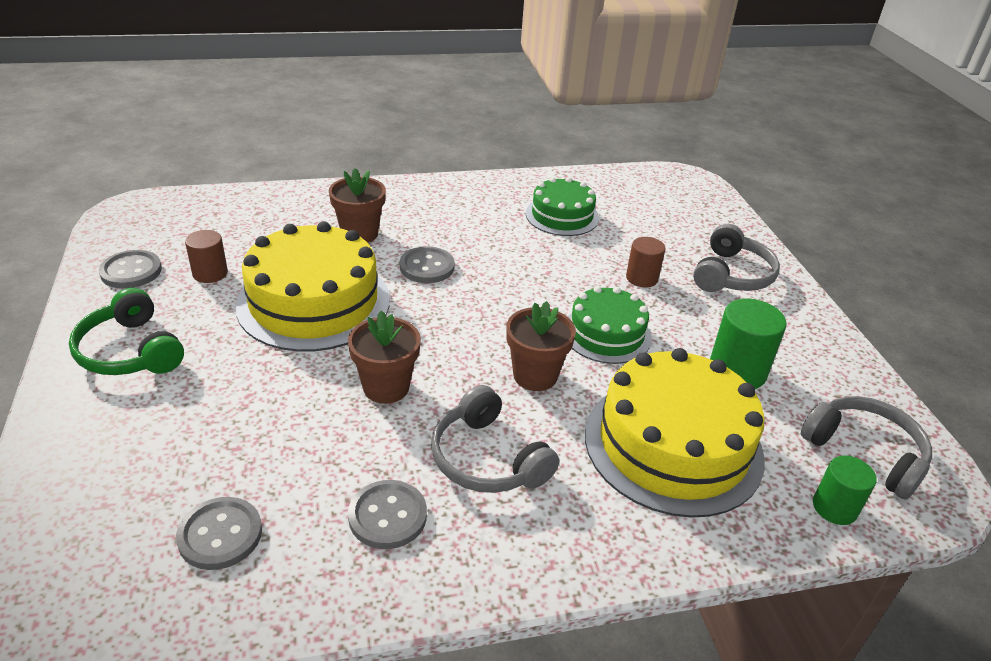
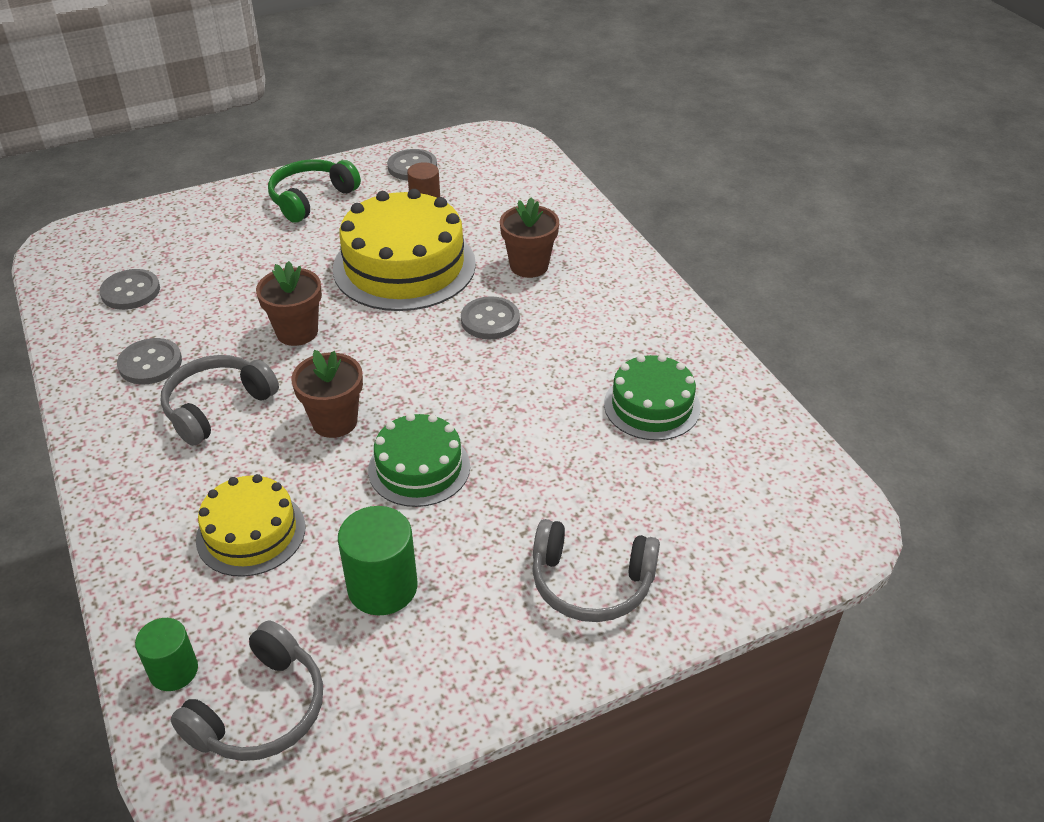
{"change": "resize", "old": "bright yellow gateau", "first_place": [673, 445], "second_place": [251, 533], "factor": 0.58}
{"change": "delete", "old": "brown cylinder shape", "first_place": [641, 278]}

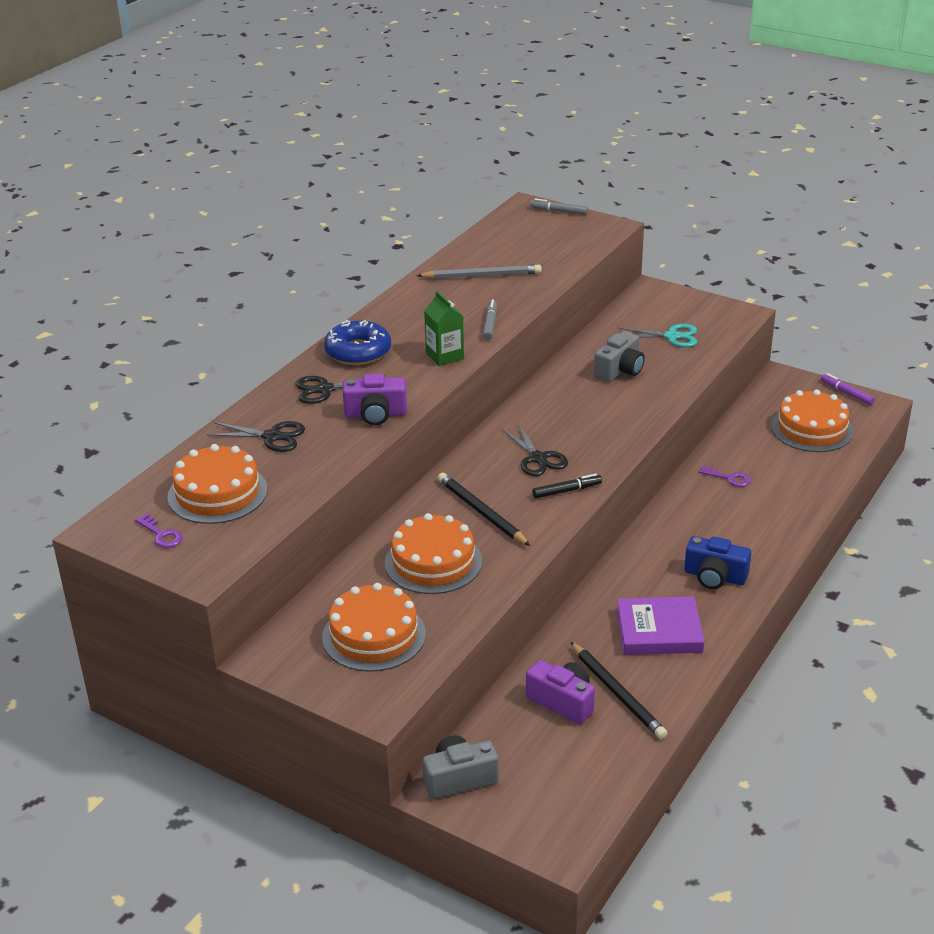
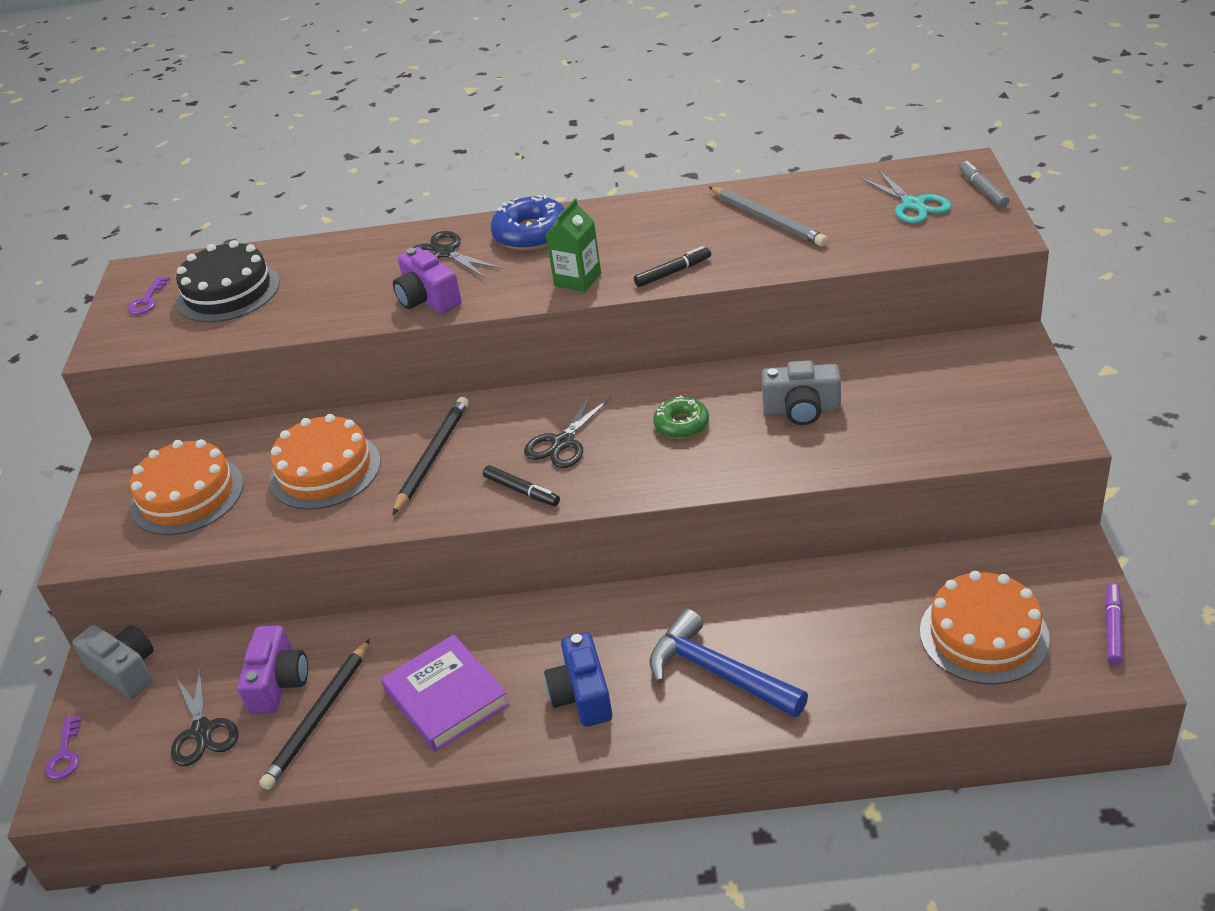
{"change": "recolor", "old": "orange gateau", "new": "black gateau", "first_place": [217, 493], "second_place": [228, 292]}
{"change": "move", "old": "black pair of scissors", "first_place": [272, 437], "second_place": [202, 731]}
{"change": "recolor", "old": "gray felt pen", "new": "black felt pen", "first_place": [490, 324], "second_place": [673, 272]}
{"change": "move", "old": "teal pair of scissors", "first_place": [672, 336], "second_place": [913, 205]}
{"change": "move", "old": "violet door key", "first_place": [729, 478], "second_place": [65, 754]}
{"change": "insert", "new": "cobalt hammer", "second_place": [718, 672]}
{"change": "insert", "new": "green doughnut", "second_place": [681, 424]}

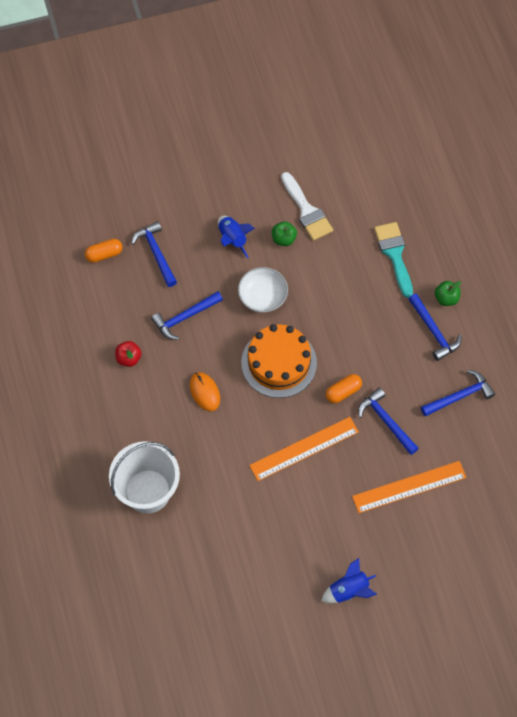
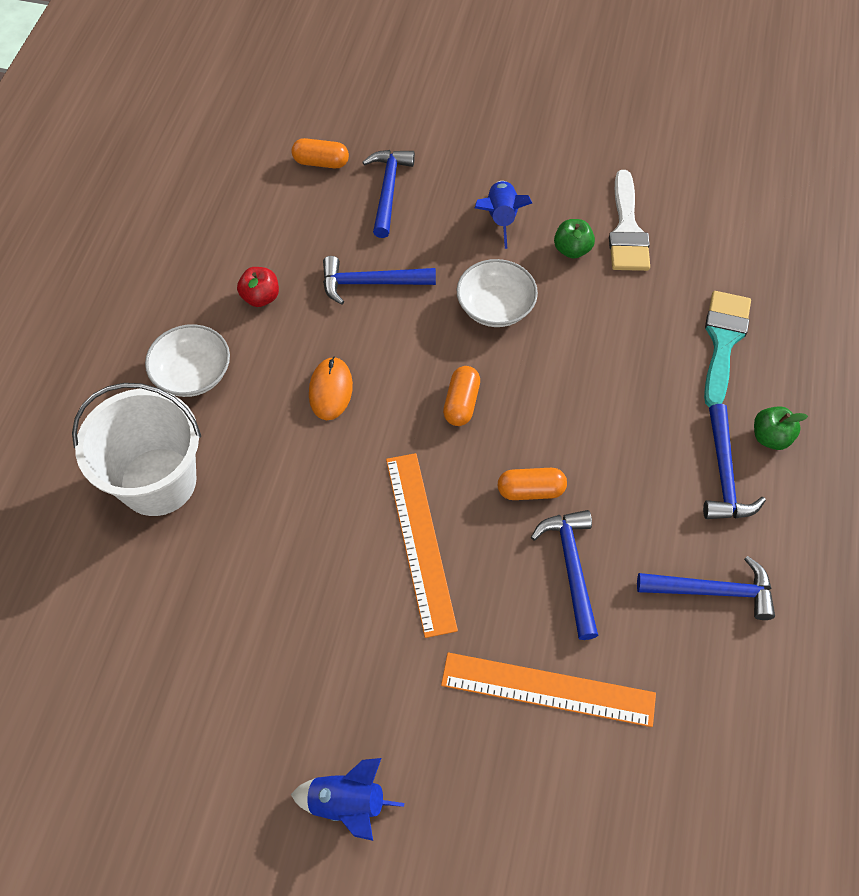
{"change": "replace", "old": "orange gateau", "new": "orange pill shape", "first_place": [279, 363], "second_place": [461, 403]}
{"change": "rotate", "old": "orange straightedge", "first_place": [304, 449], "second_place": [420, 542], "degrees": 75}
{"change": "insert", "new": "white bowl", "second_place": [193, 374]}

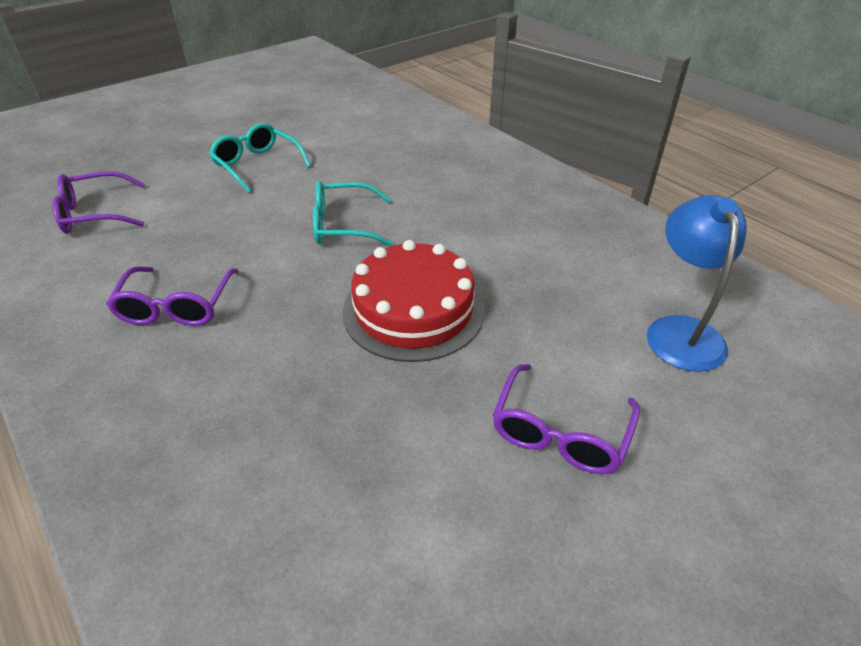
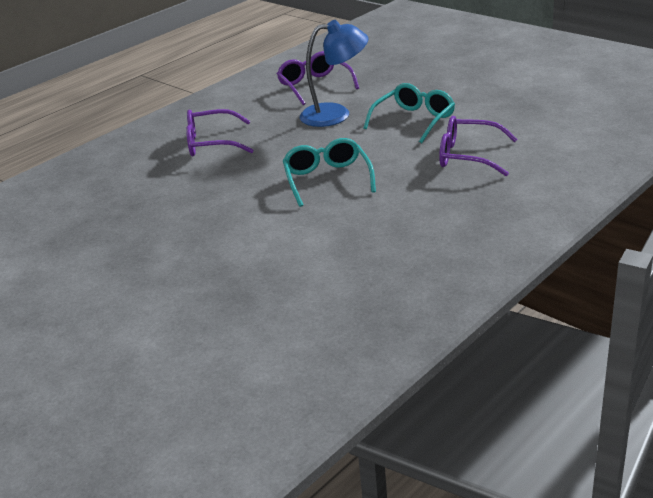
{"change": "delete", "old": "scarlet gateau", "first_place": [413, 310]}
{"change": "move", "old": "violet spectacles", "first_place": [560, 431], "second_place": [469, 156]}
{"change": "move", "old": "cobalt desk lamp", "first_place": [680, 331], "second_place": [336, 114]}

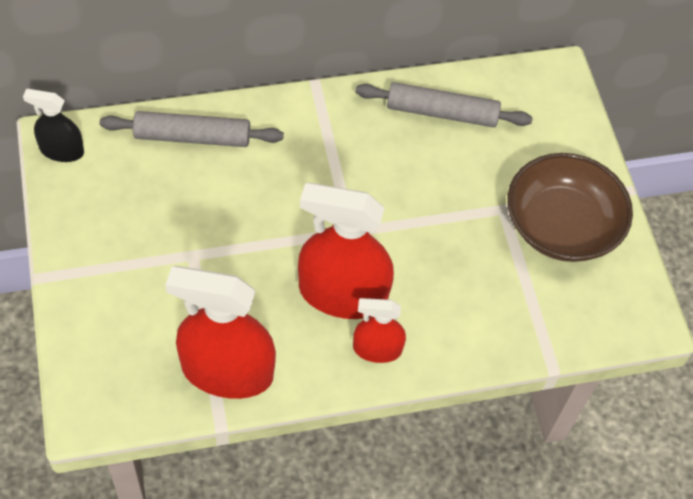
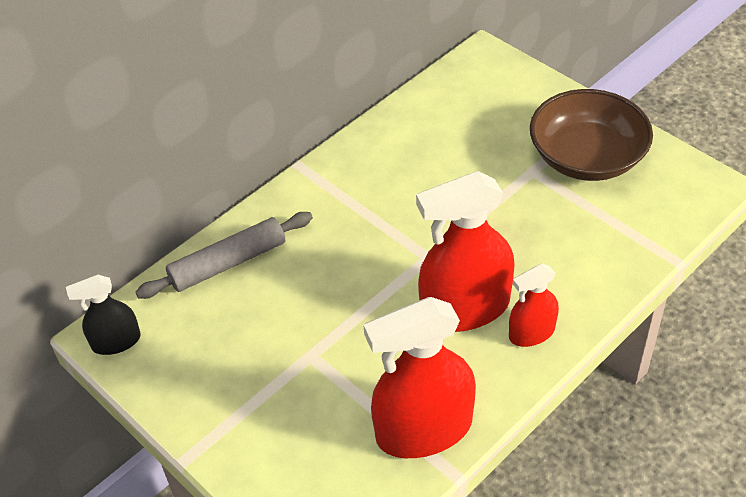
{"change": "delete", "old": "gray pastry roller", "first_place": [441, 112]}

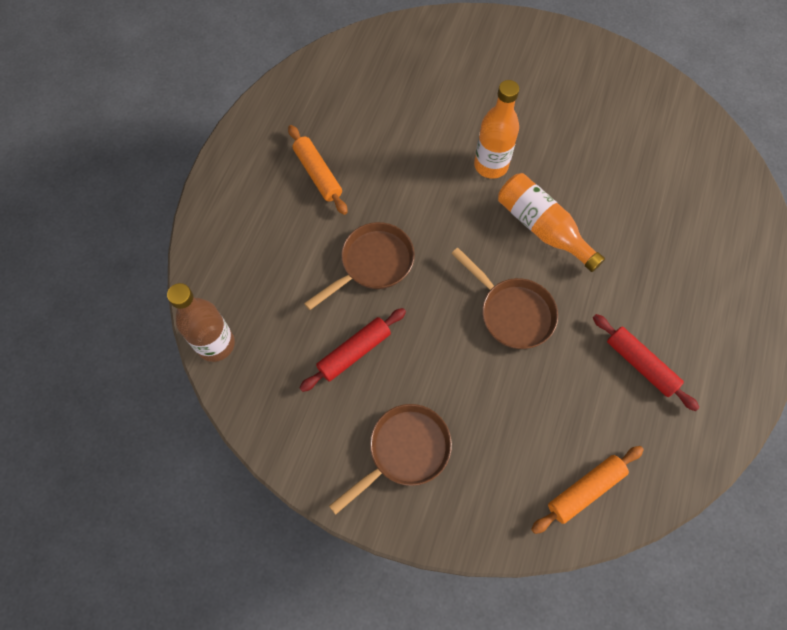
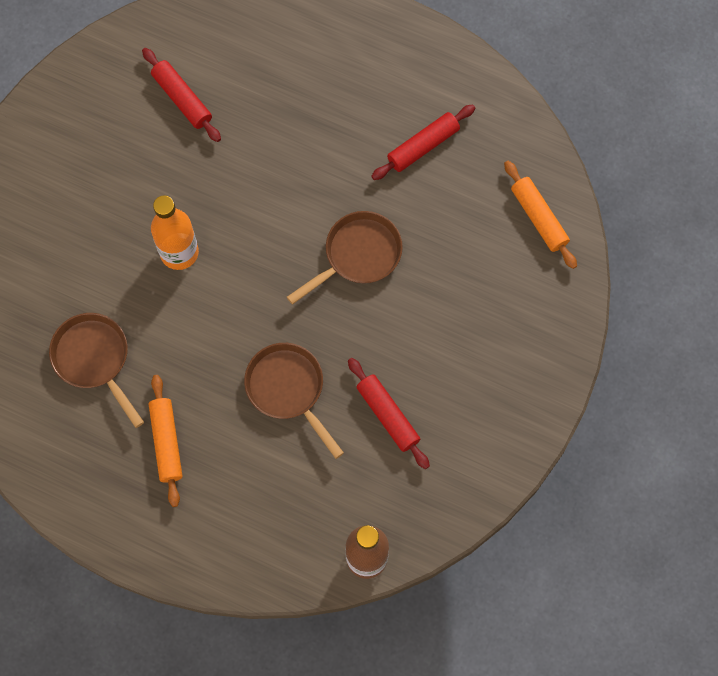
{"change": "rotate", "old": "orange pastry roller", "first_place": [318, 174], "second_place": [166, 442], "degrees": -75}
{"change": "move", "old": "brown frying pan", "first_place": [404, 451], "second_place": [94, 359]}
{"change": "delete", "old": "orange drink bottle", "first_place": [542, 228]}
{"change": "insert", "new": "scarlet pastry roller", "second_place": [182, 99]}

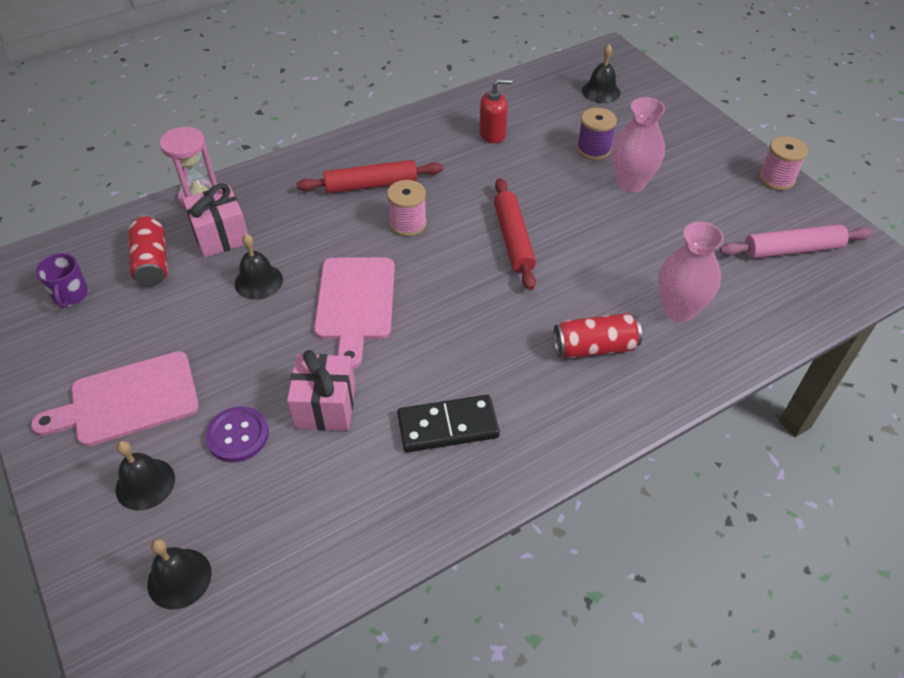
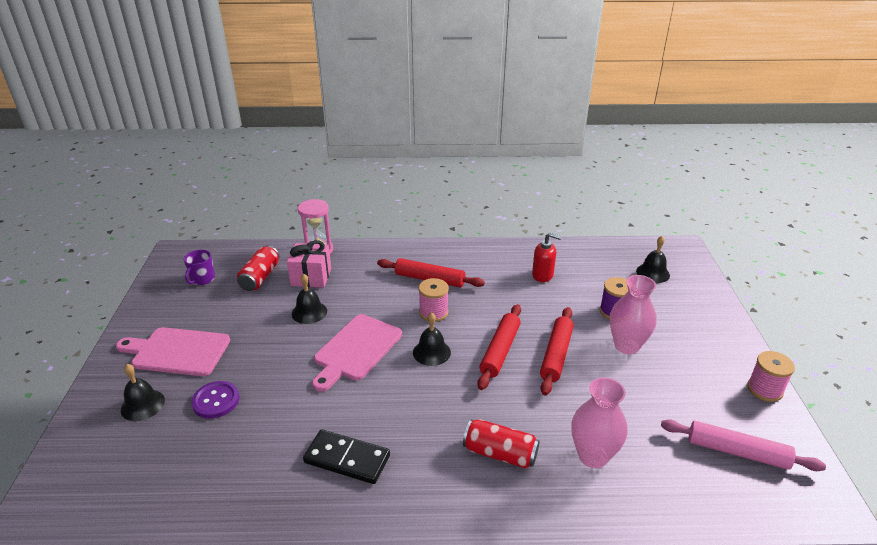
{"change": "move", "old": "black school bell", "first_place": [179, 578], "second_place": [431, 352]}
{"change": "delete", "old": "rosy gift", "first_place": [325, 406]}
{"change": "insert", "new": "scarlet pastry roller", "second_place": [556, 355]}

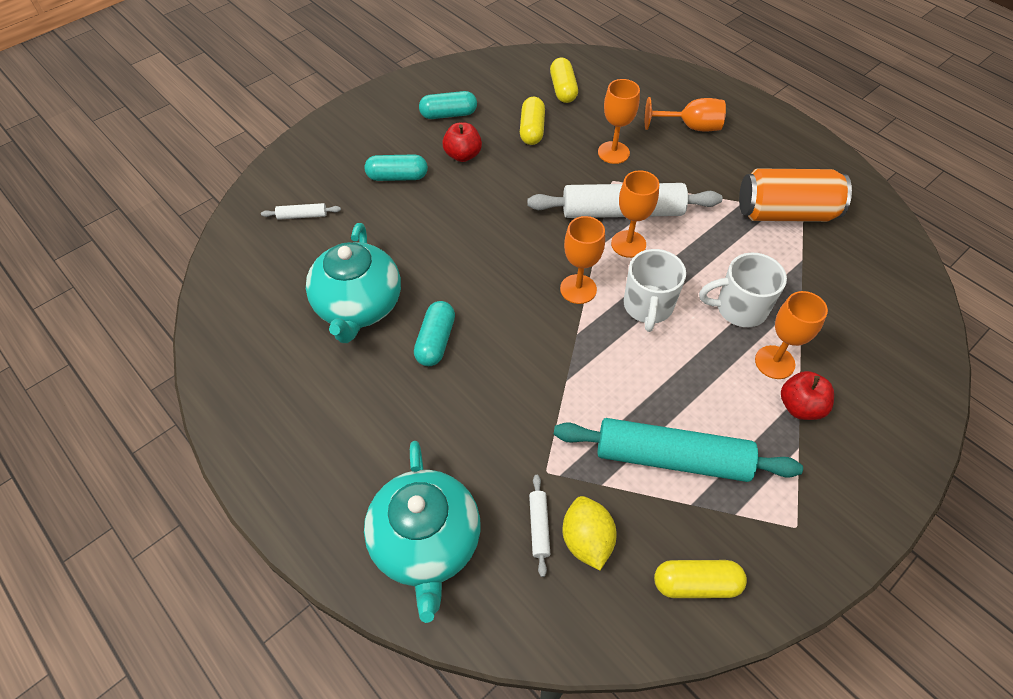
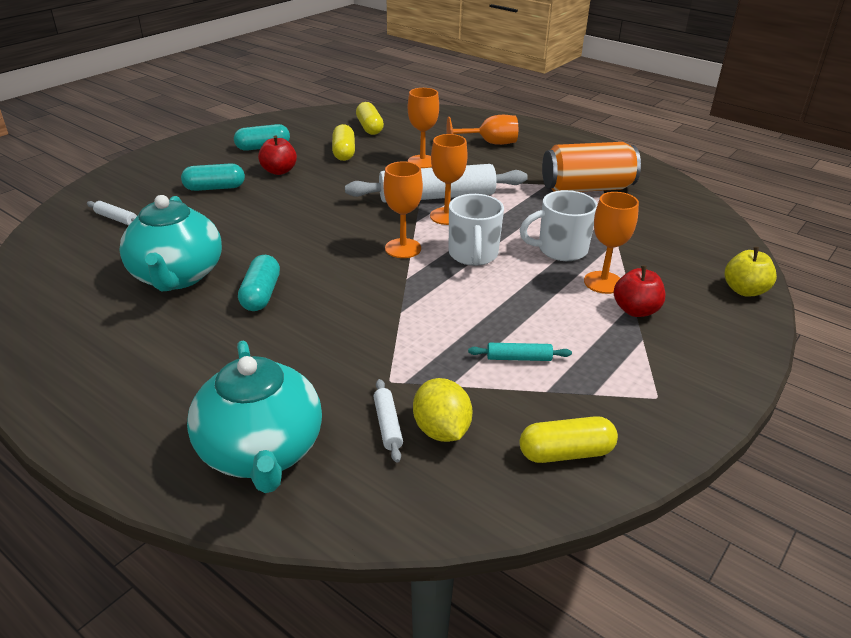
{"change": "rotate", "old": "white pastry roller", "first_place": [302, 216], "second_place": [116, 219], "degrees": 45}
{"change": "resize", "old": "teal pastry roller", "first_place": [671, 458], "second_place": [519, 358], "factor": 0.41}
{"change": "insert", "new": "bright yellow toy apple", "second_place": [744, 290]}

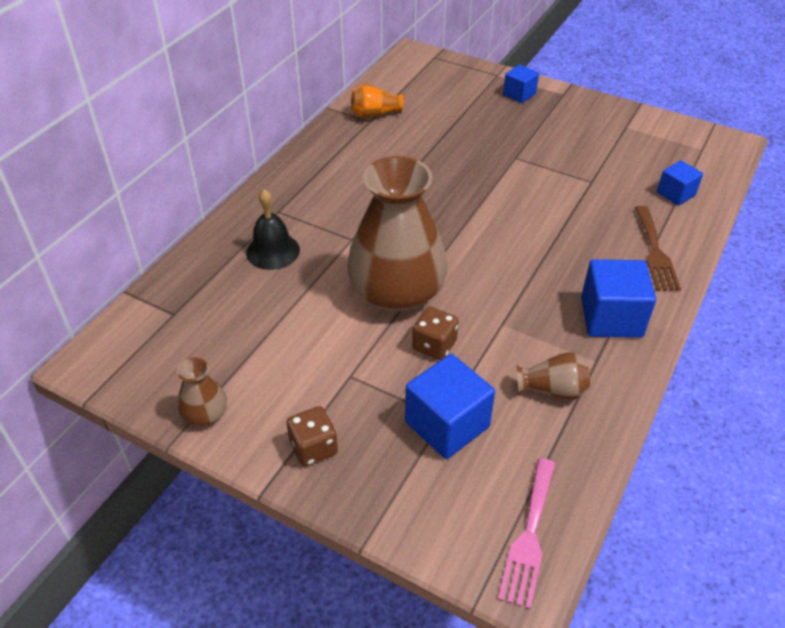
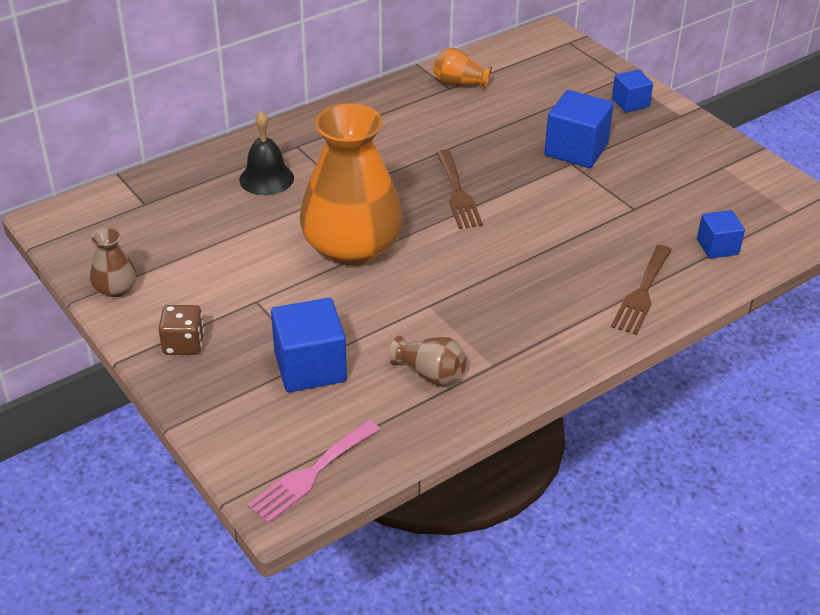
{"change": "recolor", "old": "brown vase", "new": "orange vase", "first_place": [397, 292], "second_place": [352, 247]}
{"change": "delete", "old": "brown dice", "first_place": [434, 345]}
{"change": "move", "old": "cobalt cube", "first_place": [611, 317], "second_place": [576, 150]}
{"change": "insert", "new": "brown table fork", "second_place": [458, 193]}

